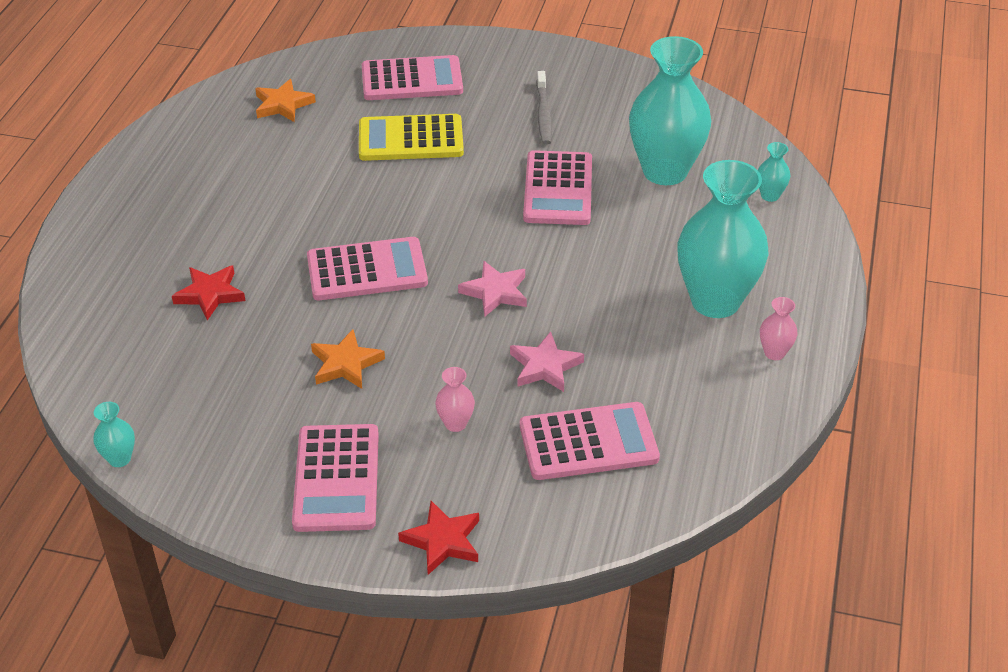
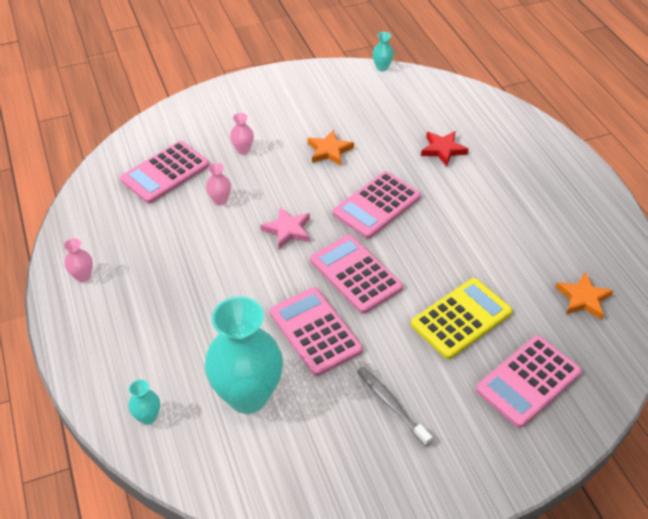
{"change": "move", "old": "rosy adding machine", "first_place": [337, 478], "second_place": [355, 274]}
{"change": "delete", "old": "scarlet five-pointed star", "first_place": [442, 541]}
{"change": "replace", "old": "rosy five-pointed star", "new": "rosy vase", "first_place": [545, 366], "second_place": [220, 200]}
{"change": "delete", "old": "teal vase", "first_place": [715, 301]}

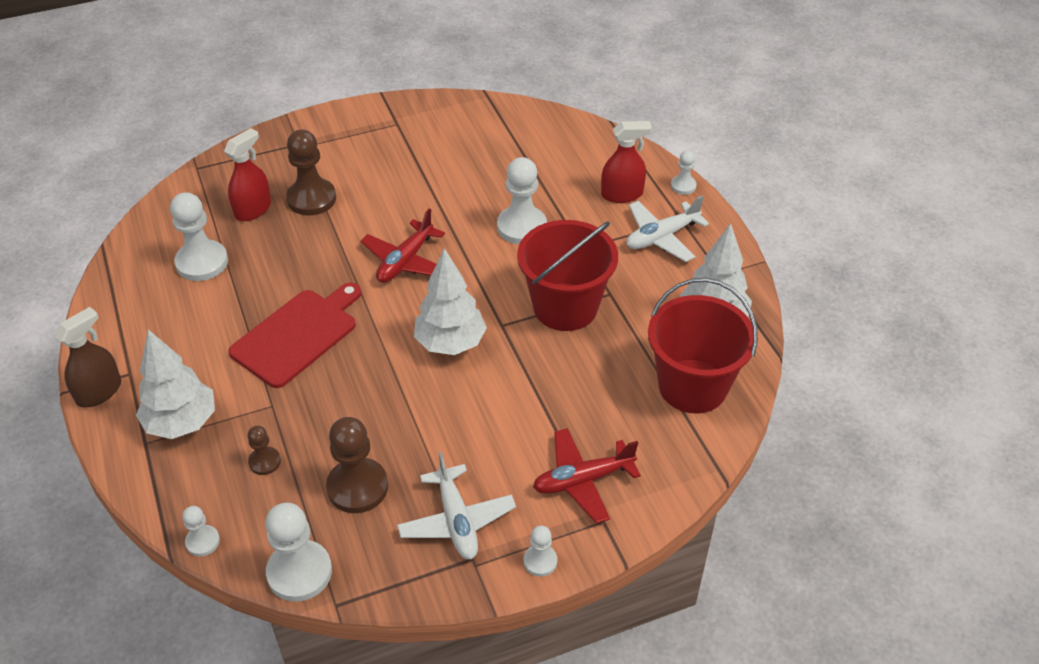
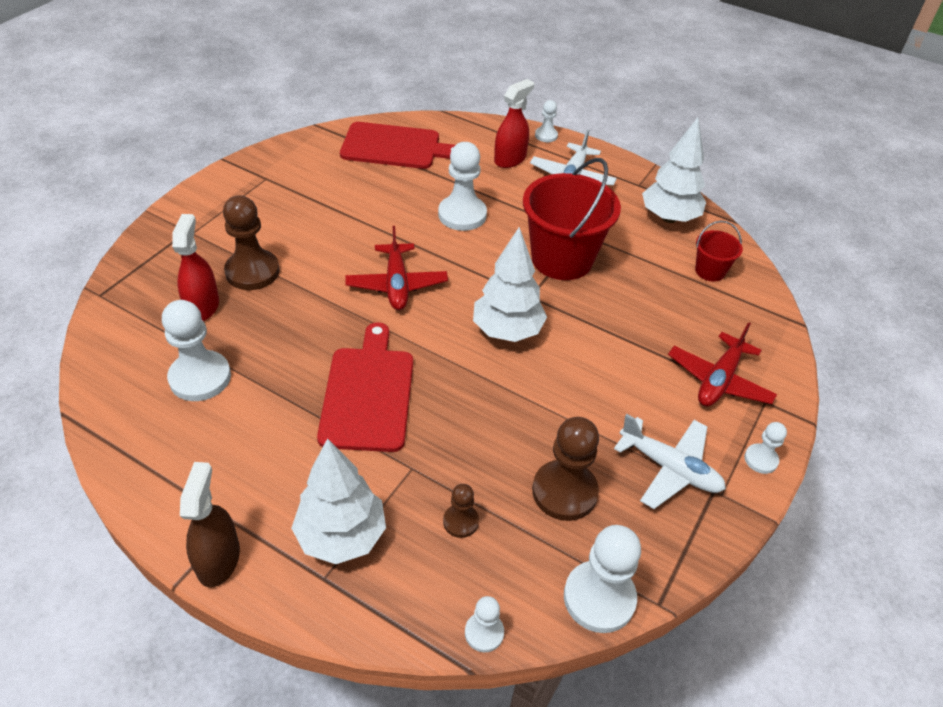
{"change": "resize", "old": "scarlet sand bucket", "first_place": [692, 386], "second_place": [710, 271], "factor": 0.48}
{"change": "insert", "new": "scarlet chopping board", "second_place": [395, 147]}

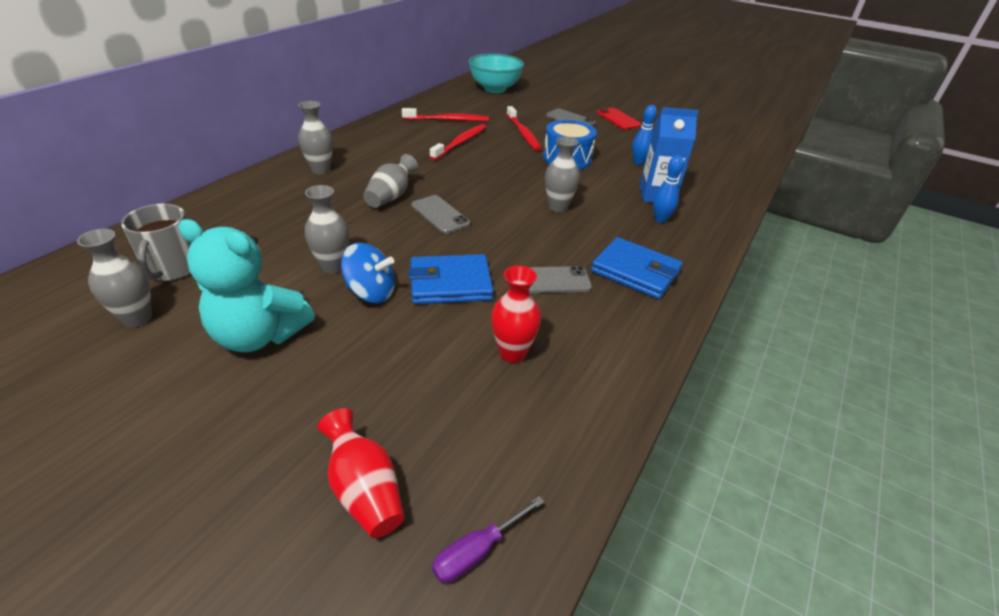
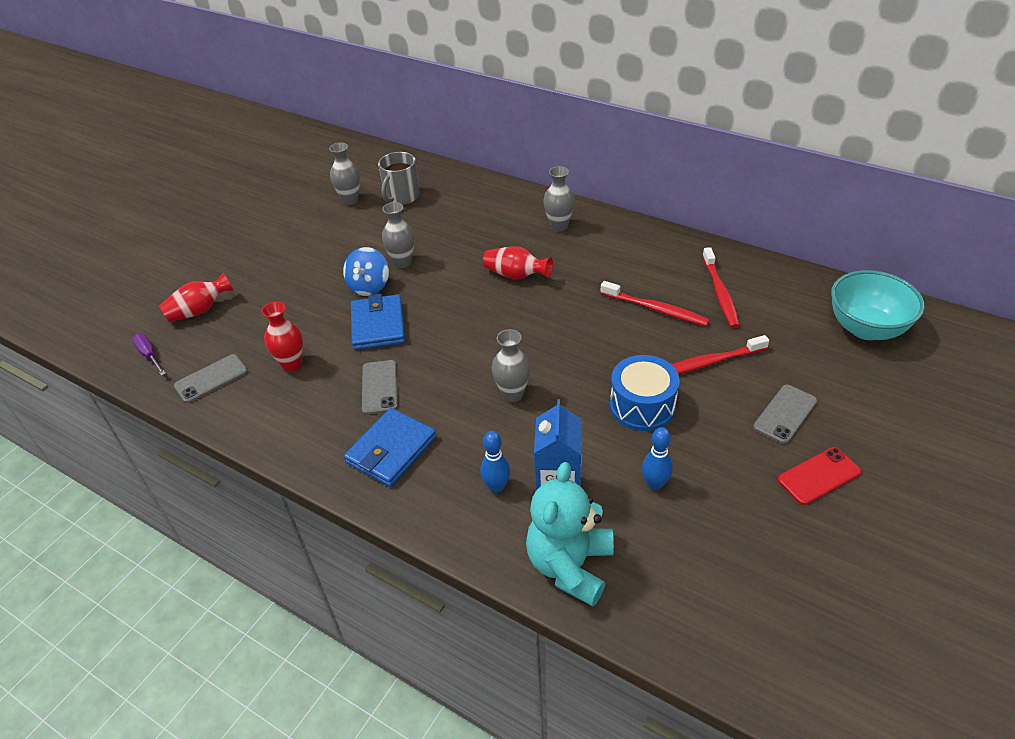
{"change": "rotate", "old": "gray mug", "first_place": [173, 268], "second_place": [401, 196], "degrees": -60}
{"change": "move", "old": "teal teddy", "first_place": [259, 335], "second_place": [570, 565]}
{"change": "recolor", "old": "gray vase", "new": "scarlet vase", "first_place": [391, 196], "second_place": [516, 275]}
{"change": "move", "old": "gray phone", "first_place": [440, 214], "second_place": [211, 379]}

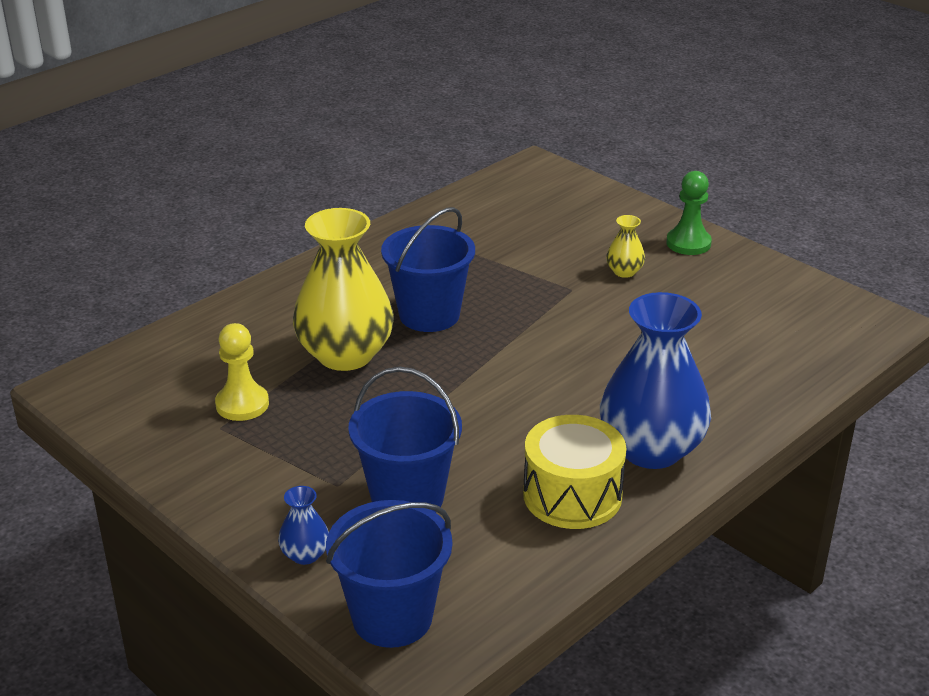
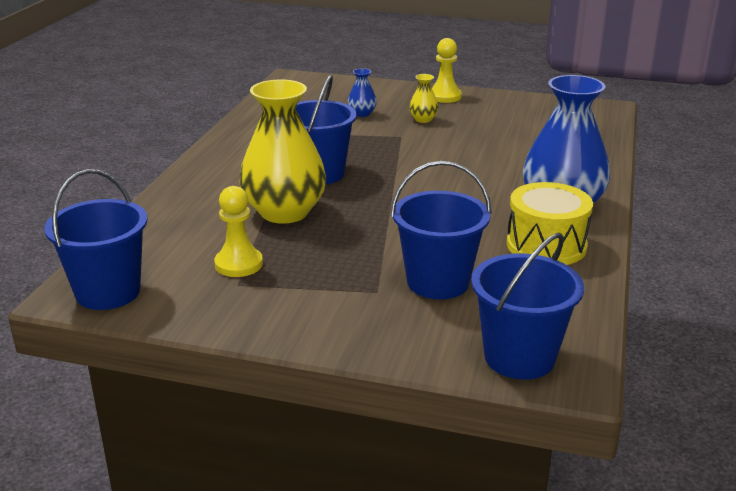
{"change": "move", "old": "cobalt vase", "first_place": [305, 554], "second_place": [362, 113]}
{"change": "recolor", "old": "green pawn", "new": "bright yellow pawn", "first_place": [688, 243], "second_place": [444, 96]}
{"change": "insert", "new": "cobalt sand bucket", "second_place": [108, 292]}

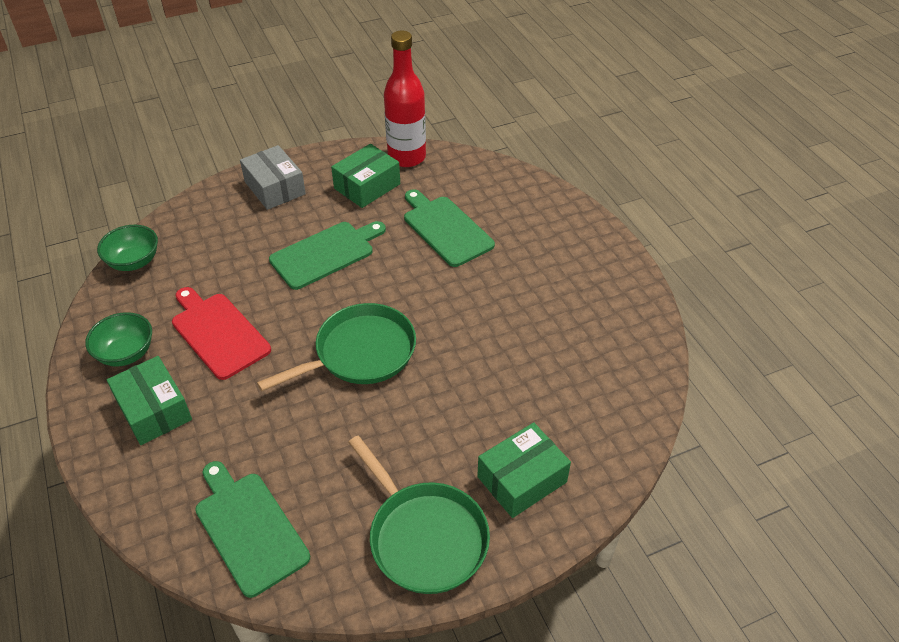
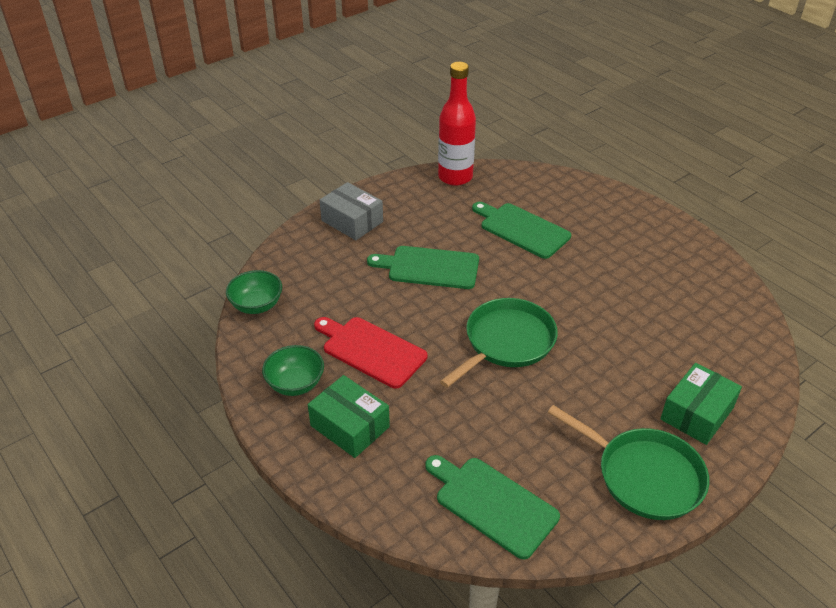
{"change": "rotate", "old": "green chopping board", "first_place": [325, 253], "second_place": [429, 267], "degrees": -120}
{"change": "delete", "old": "green package", "first_place": [367, 186]}

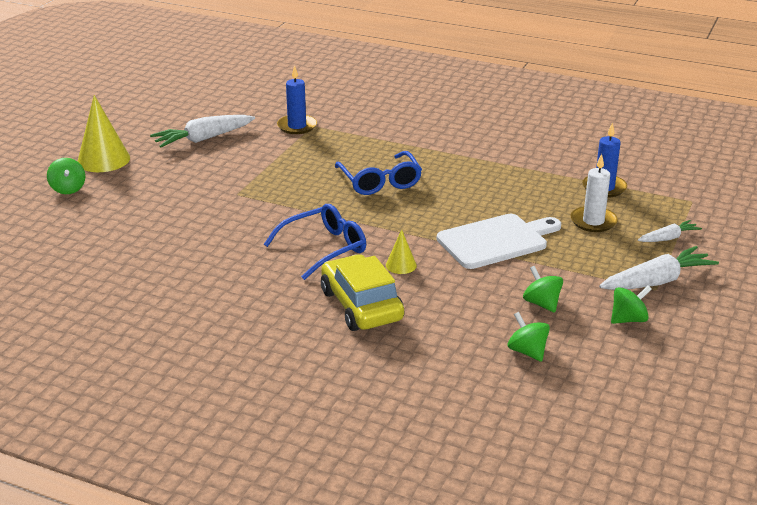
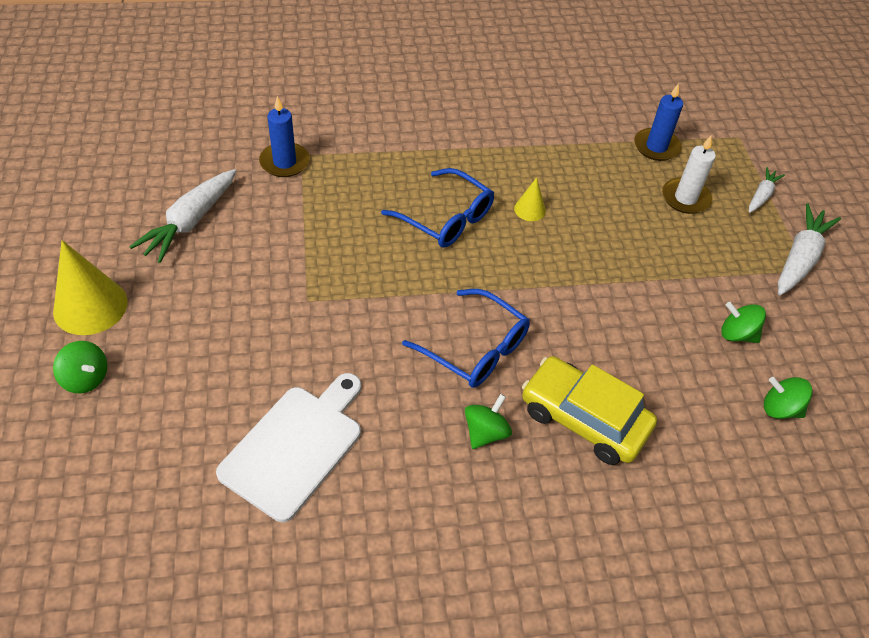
{"change": "rotate", "old": "cobalt spectacles", "first_place": [324, 248], "second_place": [475, 348], "degrees": 105}
{"change": "move", "old": "bright yellow cone shape", "first_place": [401, 265], "second_place": [530, 209]}
{"change": "move", "old": "white chopping board", "first_place": [496, 240], "second_place": [295, 446]}
{"change": "move", "old": "green toy top", "first_place": [628, 319], "second_place": [485, 432]}

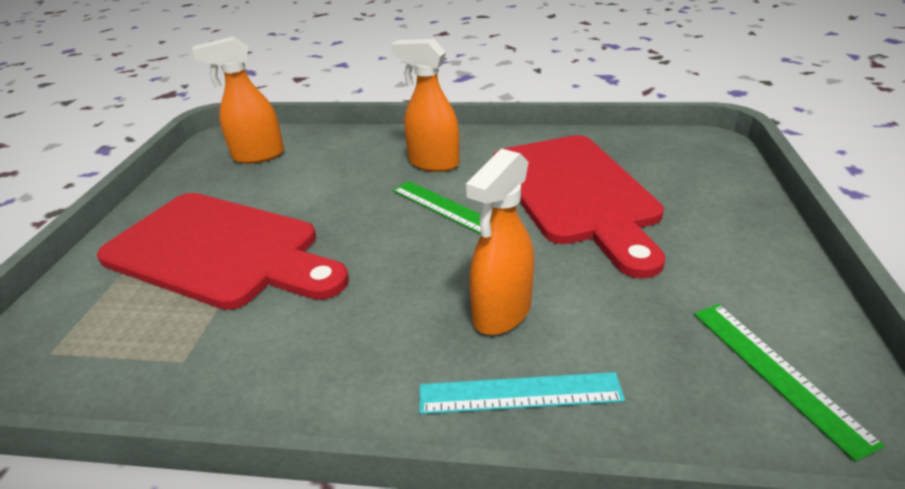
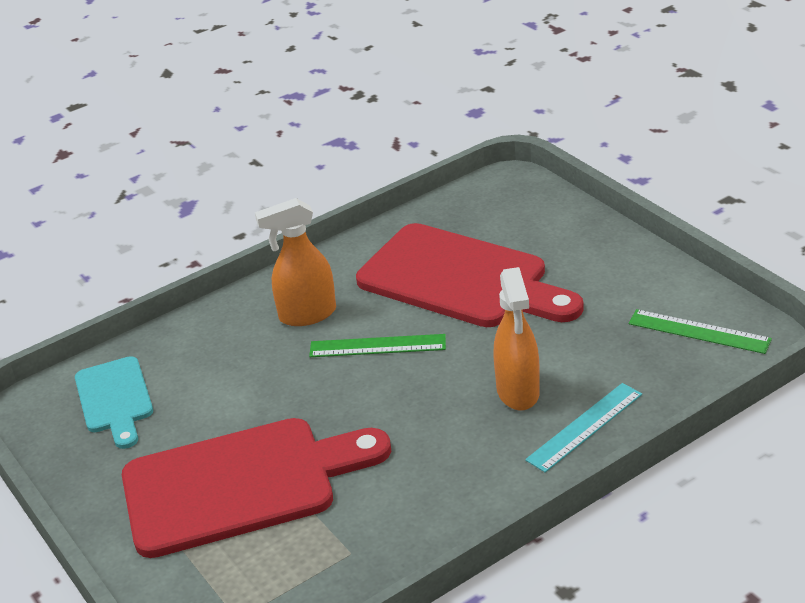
{"change": "replace", "old": "orange spray bottle", "new": "teal chopping board", "first_place": [258, 156], "second_place": [115, 399]}

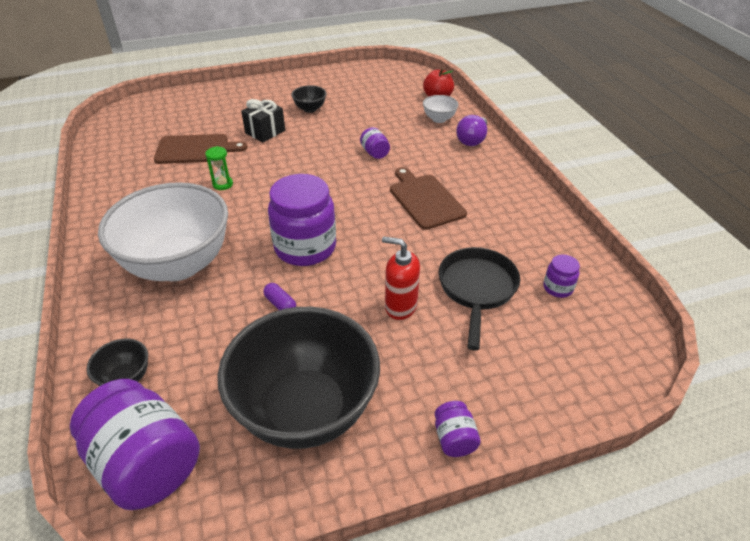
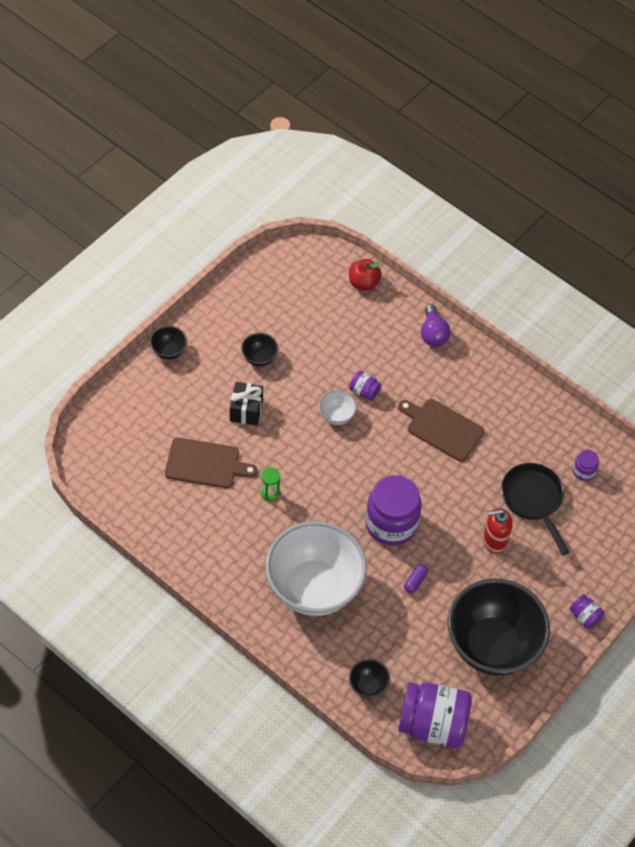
{"change": "rotate", "old": "brown chopping board", "first_place": [195, 149], "second_place": [205, 464], "degrees": 45}
{"change": "rotate", "old": "violet pill shape", "first_place": [280, 304], "second_place": [415, 581], "degrees": -75}
{"change": "move", "old": "white bowl", "first_place": [439, 119], "second_place": [336, 416]}
{"change": "insert", "new": "black bowl", "second_place": [169, 351]}

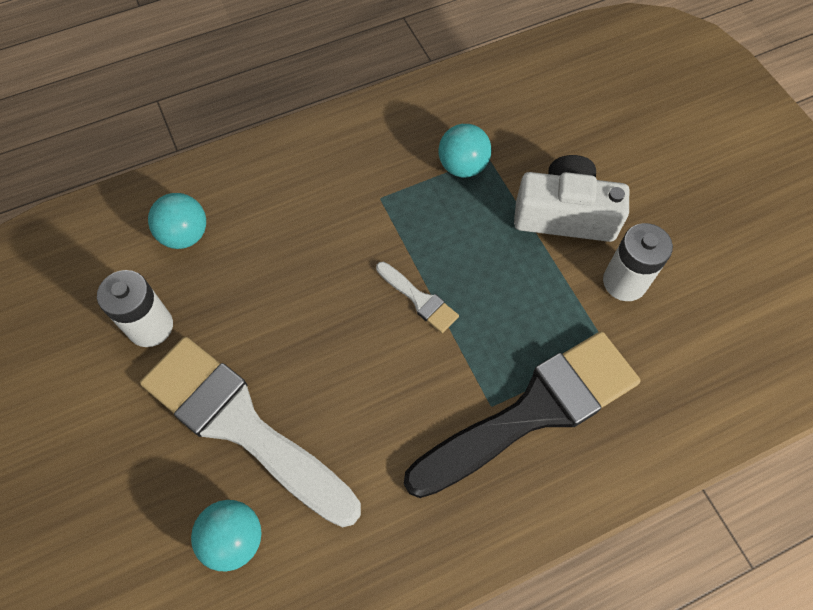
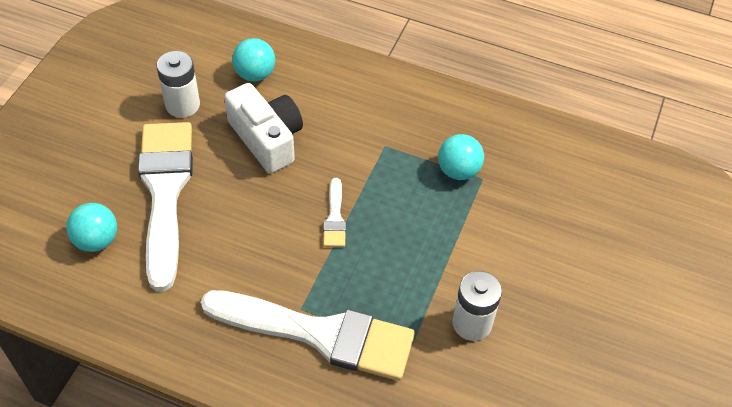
{"change": "recolor", "old": "black paint brush", "new": "white paint brush", "first_place": [533, 411], "second_place": [320, 334]}
{"change": "move", "old": "white photo camera", "first_place": [565, 214], "second_place": [267, 139]}

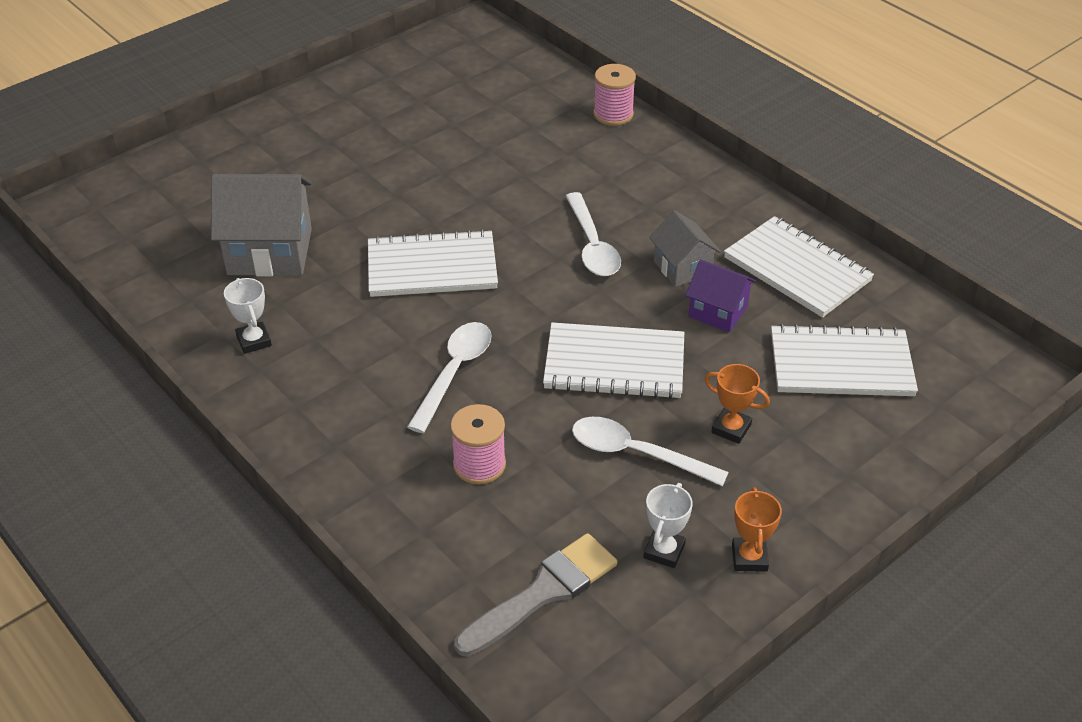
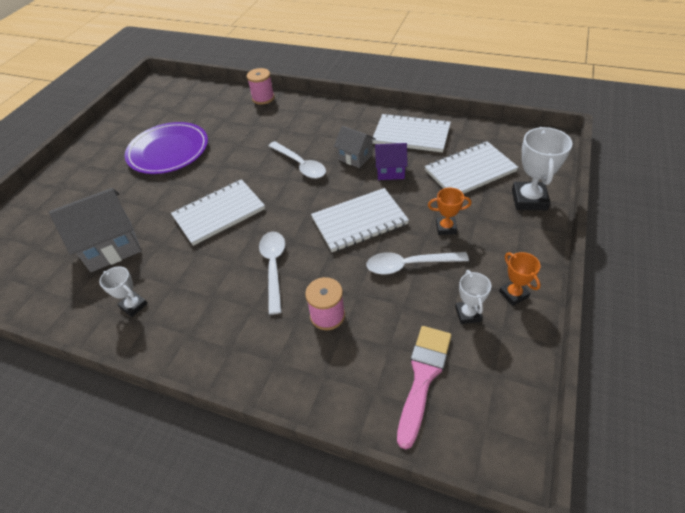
{"change": "recolor", "old": "gray paint brush", "new": "rosy paint brush", "first_place": [543, 592], "second_place": [423, 377]}
{"change": "insert", "new": "violet dinner plate", "second_place": [168, 151]}
{"change": "insert", "new": "white trophy", "second_place": [529, 199]}

